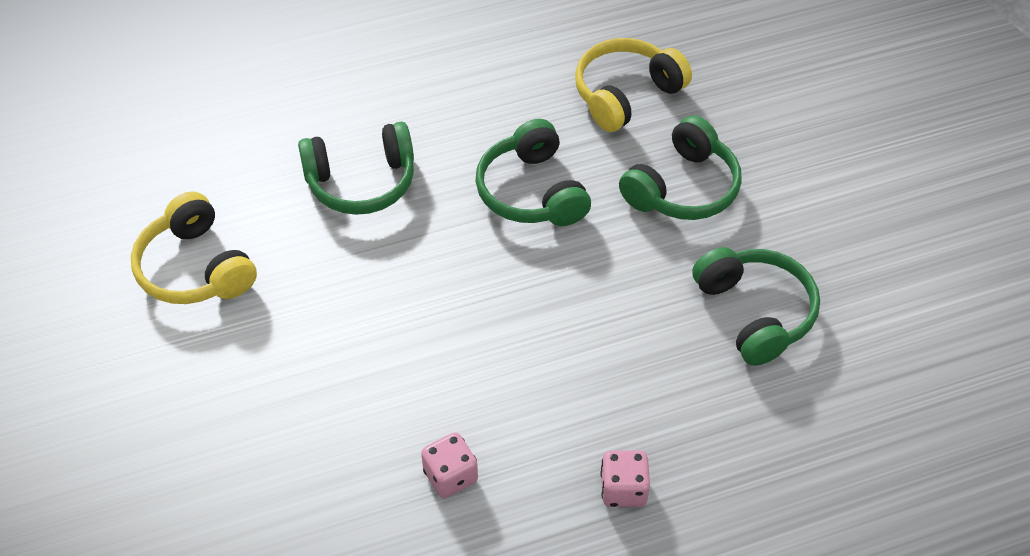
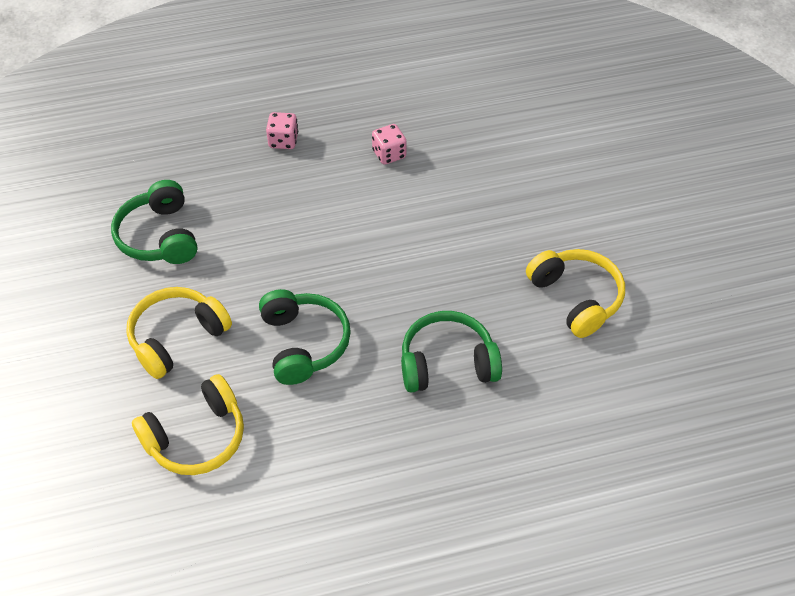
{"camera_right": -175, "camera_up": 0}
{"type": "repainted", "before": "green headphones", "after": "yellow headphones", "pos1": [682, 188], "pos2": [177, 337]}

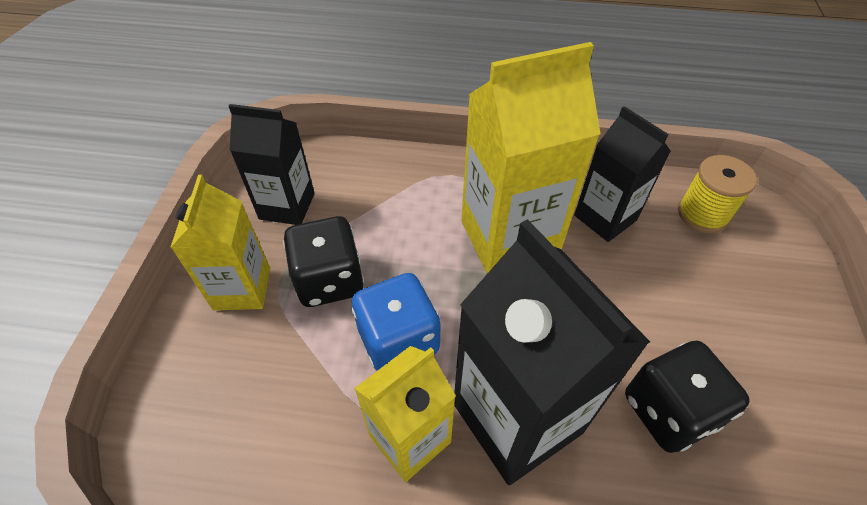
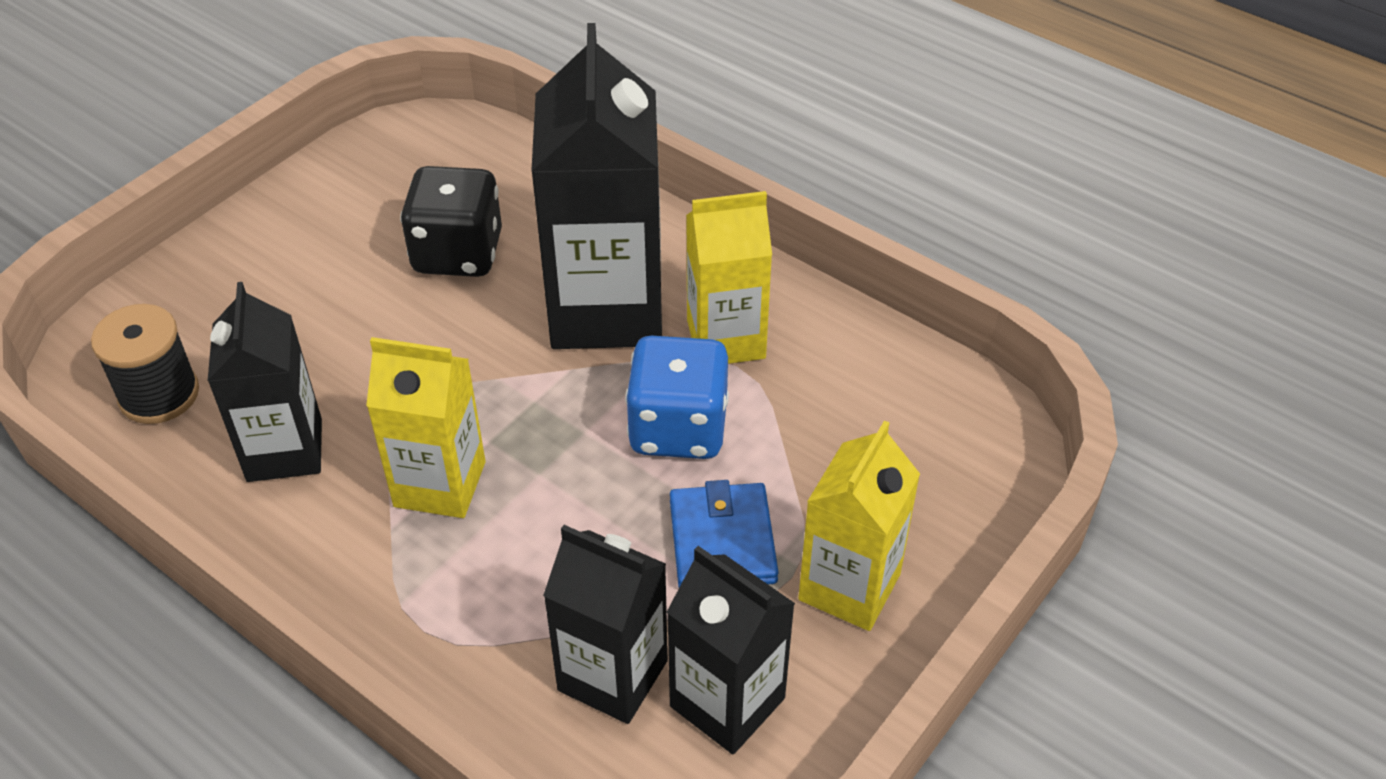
{"camera_right": -150, "camera_up": -5}
{"type": "new", "after": "black carton", "pos2": [613, 675]}
{"type": "swapped", "before": "black dice", "after": "blue wallet", "pos1": [329, 280], "pos2": [722, 541]}
{"type": "repainted", "before": "yellow spool", "after": "black spool", "pos1": [702, 214], "pos2": [159, 395]}
{"type": "scaled", "before": "yellow carton", "pos1": [508, 239], "pos2": [440, 484], "scale": 0.61}

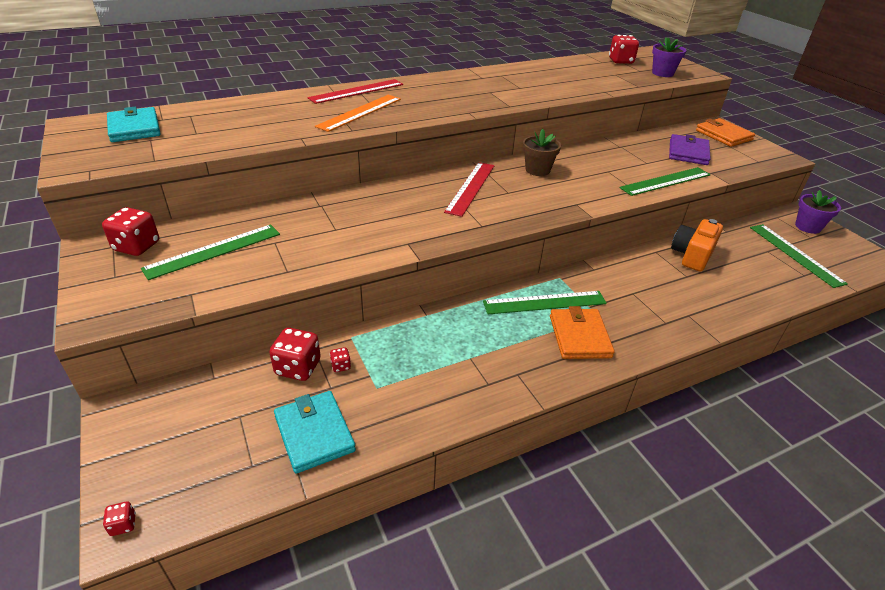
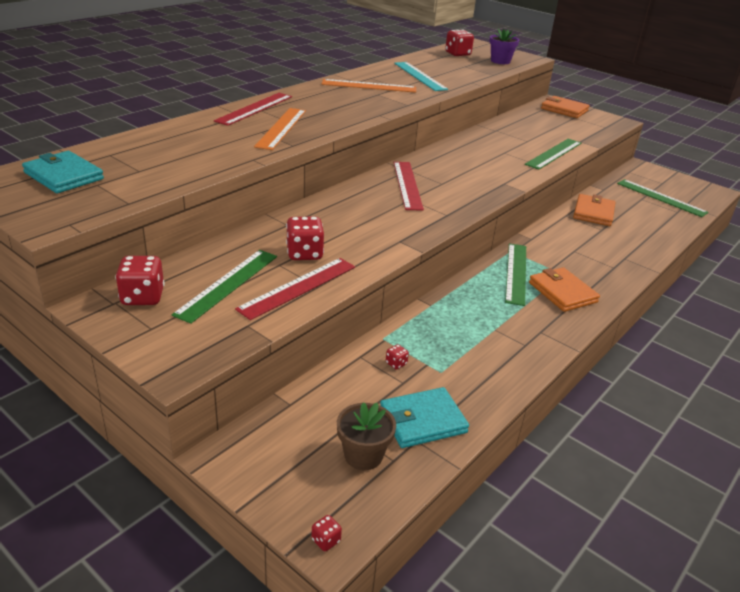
{"camera_right": -25, "camera_up": -5}
{"type": "gone", "before": "purple wallet", "pos1": [688, 152]}
{"type": "gone", "before": "purple flower pot", "pos1": [808, 227]}
{"type": "new", "after": "red ruler", "pos2": [298, 287]}
{"type": "new", "after": "orange ruler", "pos2": [369, 86]}
{"type": "new", "after": "turquoise ruler", "pos2": [420, 76]}
{"type": "shifted", "before": "red dice", "pos1": [298, 368], "pos2": [304, 253]}
{"type": "shifted", "before": "brown flower pot", "pos1": [537, 170], "pos2": [363, 455]}
{"type": "swapped", "before": "orange camera", "after": "orange wallet", "pos1": [692, 255], "pos2": [593, 213]}
{"type": "rotated", "before": "turquoise wallet", "pos1": [314, 433], "pos2": [422, 421], "turn": -60}
{"type": "rotated", "before": "green ruler", "pos1": [544, 302], "pos2": [516, 273], "turn": -45}

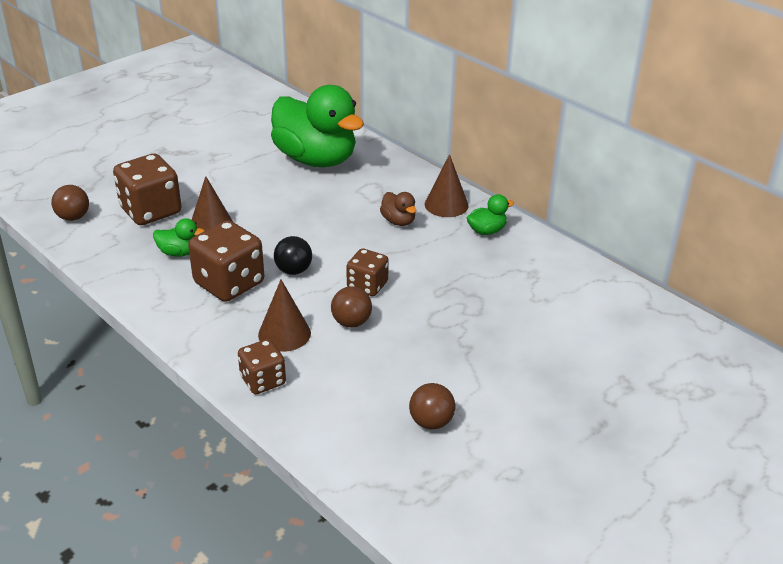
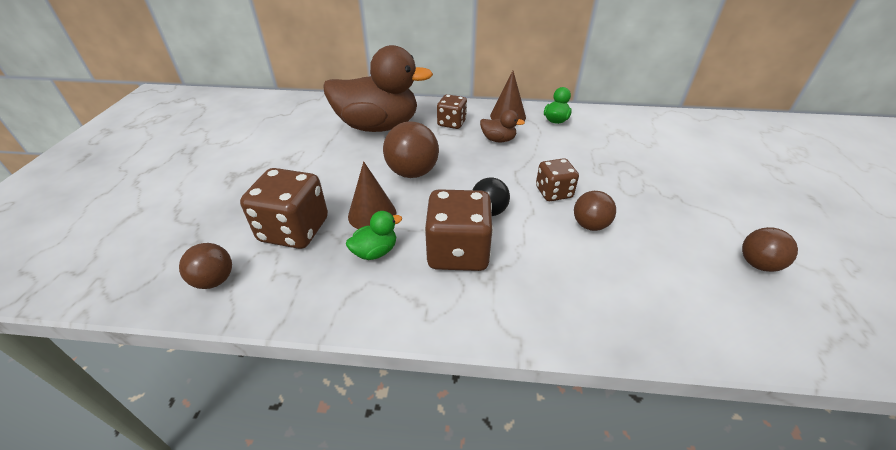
{"camera_right": -40, "camera_up": 5}
{"type": "gone", "before": "brown cone", "pos1": [284, 334]}
{"type": "new", "after": "brown ball", "pos2": [412, 172]}
{"type": "shifted", "before": "brown dice", "pos1": [263, 380], "pos2": [452, 123]}
{"type": "repainted", "before": "green duck", "after": "brown duck", "pos1": [316, 159], "pos2": [378, 126]}

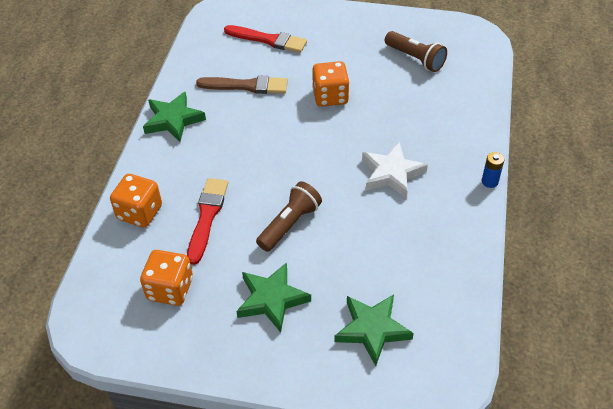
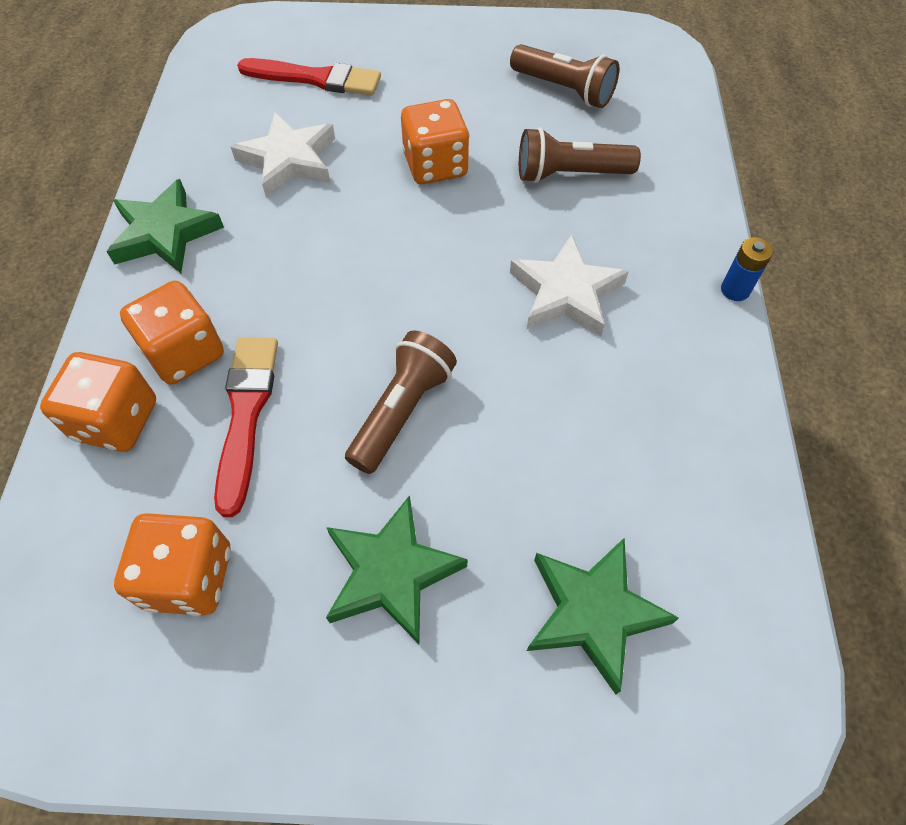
{"camera_right": -10, "camera_up": 10}
{"type": "new", "after": "orange dice", "pos2": [185, 353]}
{"type": "new", "after": "brown flashlight", "pos2": [570, 174]}
{"type": "swapped", "before": "brown brush", "after": "white star", "pos1": [246, 86], "pos2": [289, 160]}

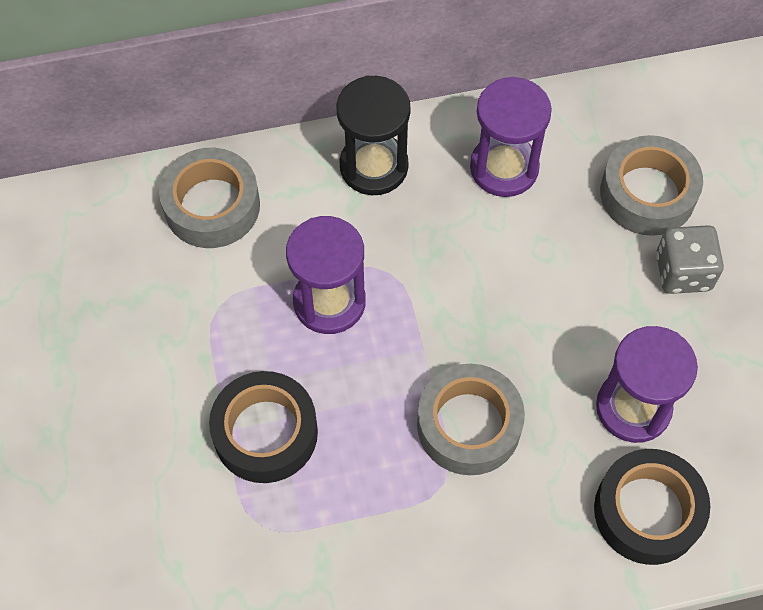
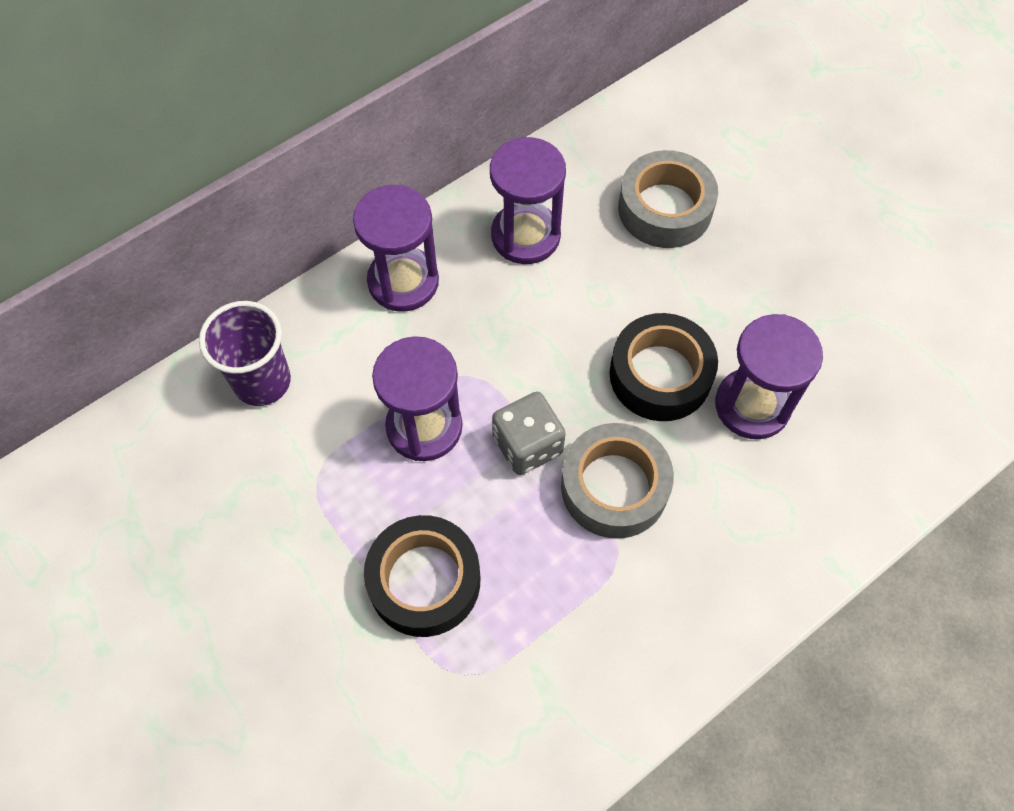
{"camera_right": -25, "camera_up": 0}
{"type": "shifted", "before": "black tape", "pos1": [647, 511], "pos2": [660, 375]}
{"type": "shifted", "before": "grey dice", "pos1": [683, 272], "pos2": [527, 445]}
{"type": "swapped", "before": "grey tape", "after": "purple cup", "pos1": [212, 206], "pos2": [262, 382]}
{"type": "repainted", "before": "black hourglass", "after": "purple hourglass", "pos1": [374, 166], "pos2": [403, 282]}

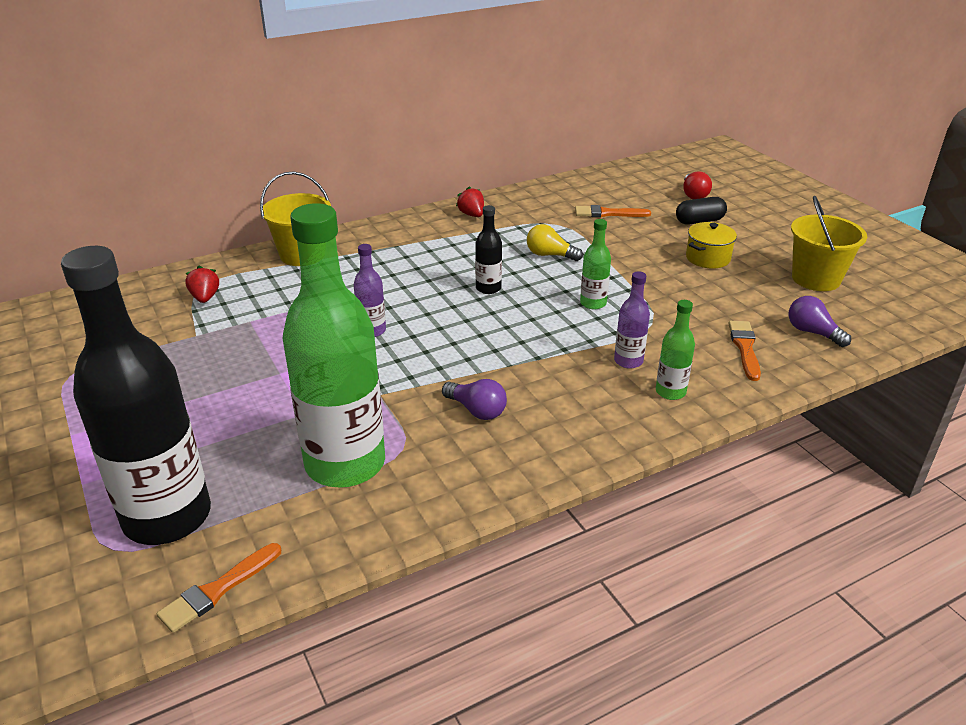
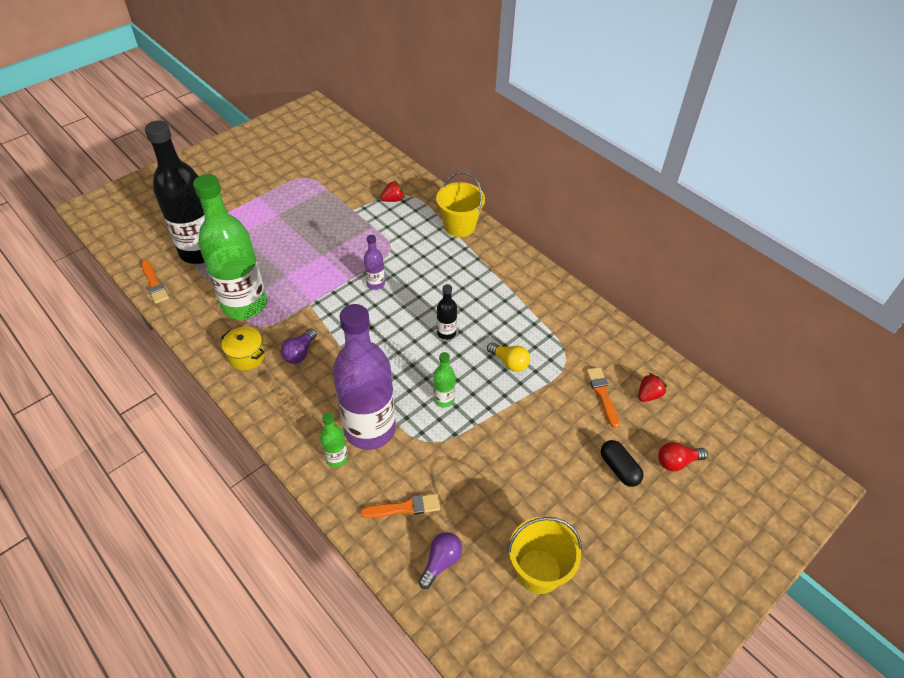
{"camera_right": 75, "camera_up": 15}
{"type": "shifted", "before": "red strawberry", "pos1": [472, 215], "pos2": [648, 395]}
{"type": "shifted", "before": "yellow pot", "pos1": [708, 258], "pos2": [246, 356]}
{"type": "rotated", "before": "orange brush", "pos1": [218, 590], "pos2": [154, 284], "turn": -150}
{"type": "rotated", "before": "yellow light bulb", "pos1": [550, 255], "pos2": [509, 362], "turn": 120}
{"type": "scaled", "before": "purple bottle", "pos1": [628, 361], "pos2": [370, 429], "scale": 2.38}

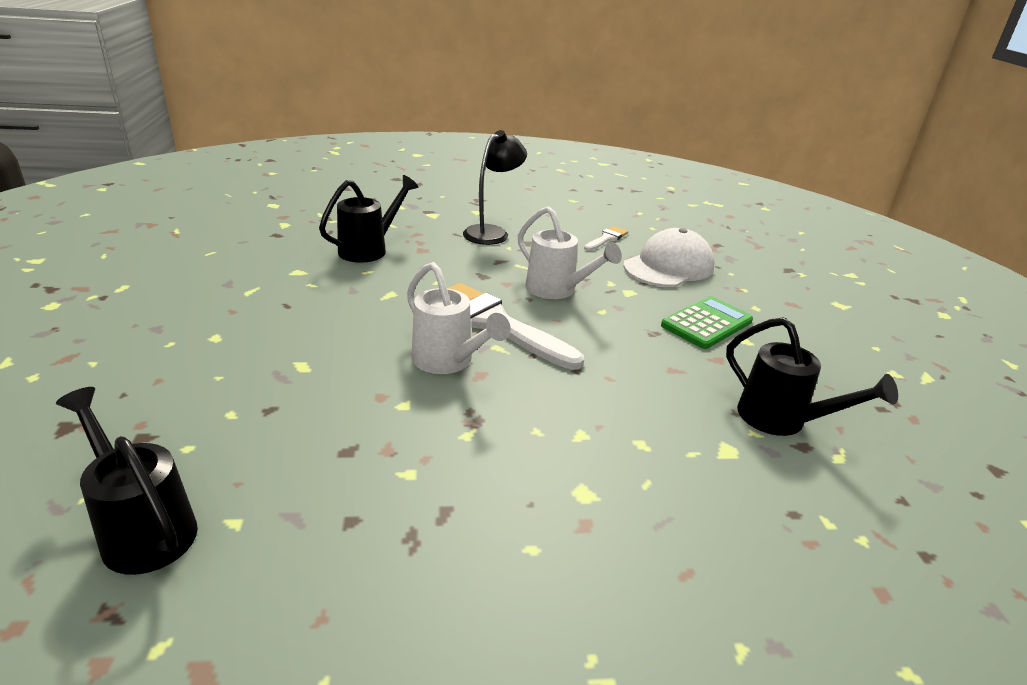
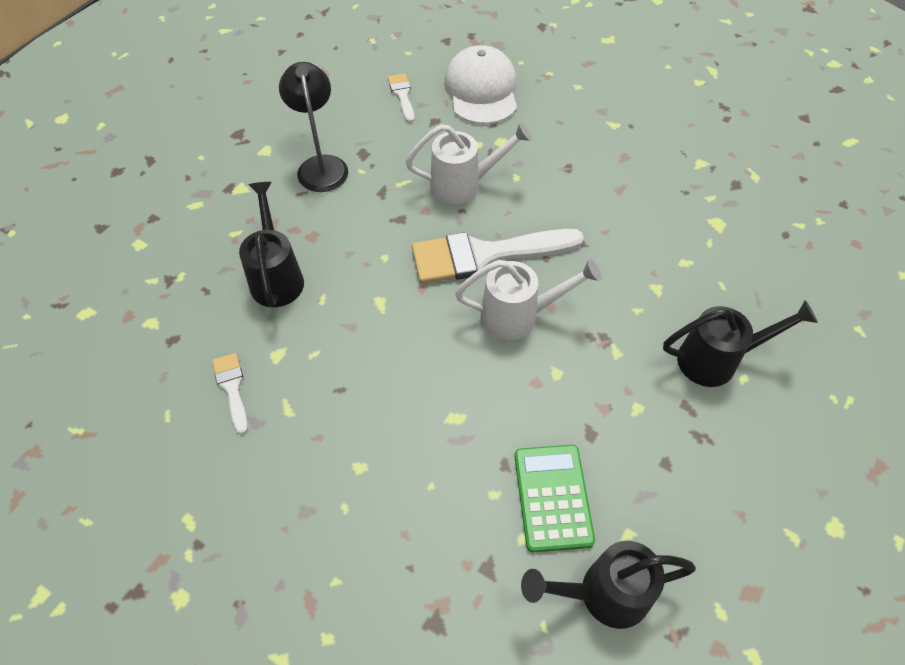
{"camera_right": -50, "camera_up": 25}
{"type": "new", "after": "white brush", "pos2": [232, 388]}
{"type": "shifted", "before": "green calculator", "pos1": [706, 323], "pos2": [553, 497]}
{"type": "shifted", "before": "black watering can", "pos1": [781, 420], "pos2": [716, 360]}

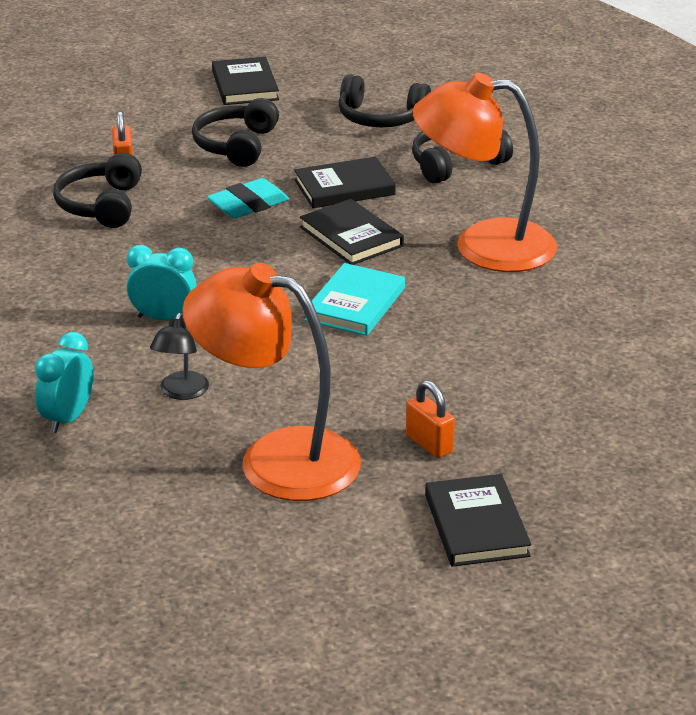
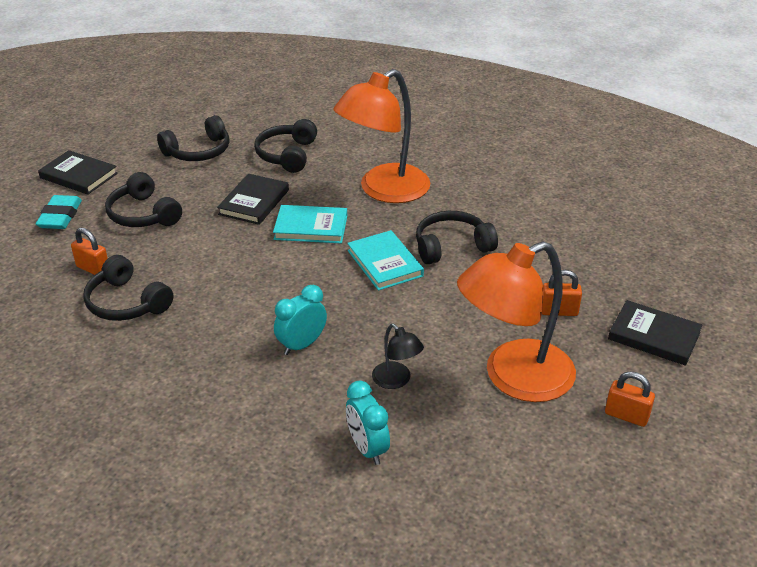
{"camera_right": -50, "camera_up": 5}
{"type": "new", "after": "black headphones", "pos2": [452, 246]}
{"type": "new", "after": "orange padlock", "pos2": [626, 415]}
{"type": "shifted", "before": "turquoise eraser", "pos1": [248, 205], "pos2": [60, 216]}
{"type": "repainted", "before": "black book", "after": "turquoise book", "pos1": [351, 237], "pos2": [311, 227]}

